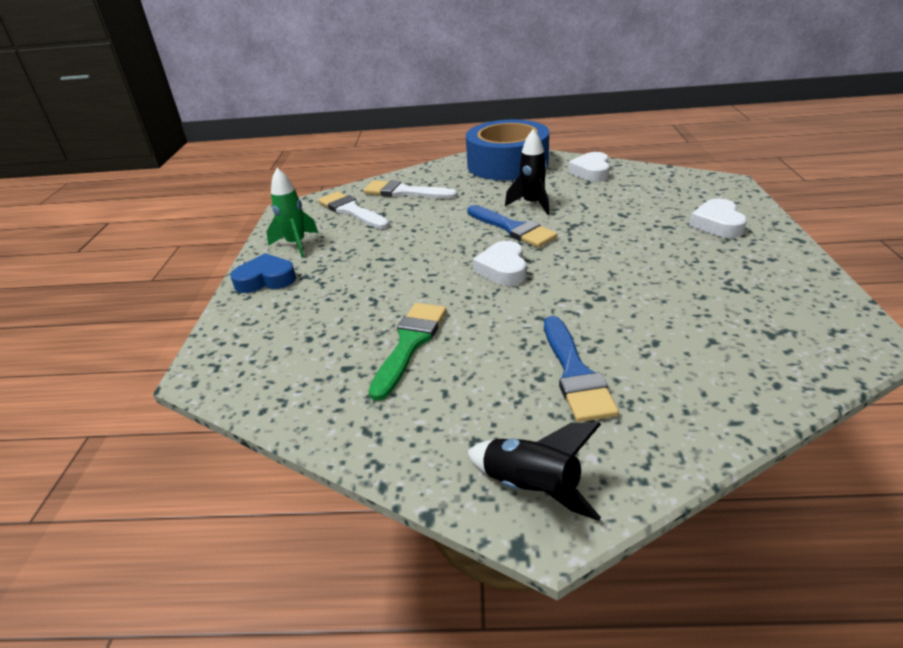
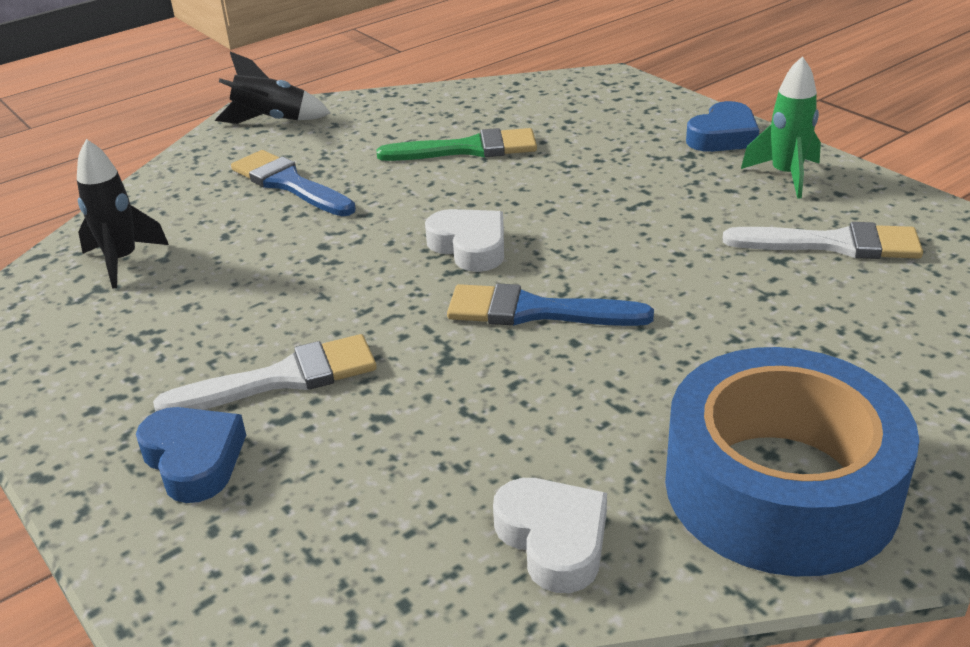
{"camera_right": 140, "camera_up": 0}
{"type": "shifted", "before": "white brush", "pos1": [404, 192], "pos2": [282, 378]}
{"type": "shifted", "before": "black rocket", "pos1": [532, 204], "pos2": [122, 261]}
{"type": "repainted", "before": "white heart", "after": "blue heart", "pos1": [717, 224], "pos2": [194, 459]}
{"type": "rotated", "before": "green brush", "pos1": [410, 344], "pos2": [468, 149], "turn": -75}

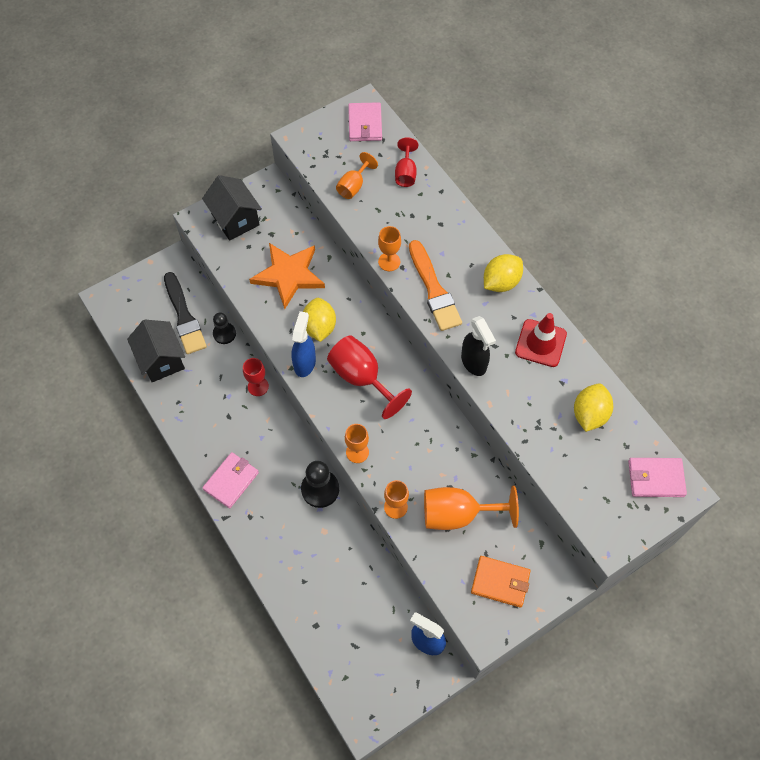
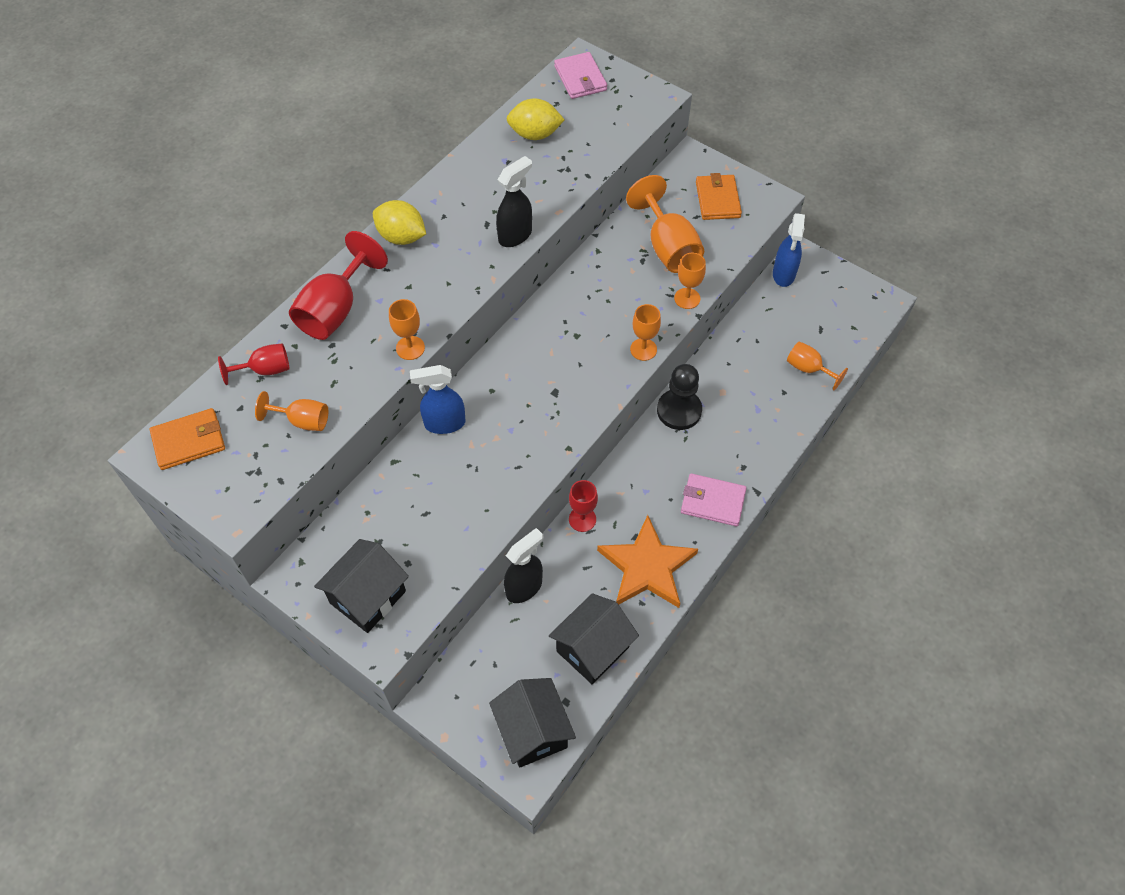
{"camera_right": -110, "camera_up": -5}
{"type": "gone", "before": "black brush", "pos1": [184, 316]}
{"type": "gone", "before": "yellow lemon", "pos1": [319, 327]}
{"type": "gone", "before": "orange brush", "pos1": [434, 289]}
{"type": "gone", "before": "red traffic cone", "pos1": [540, 343]}
{"type": "new", "after": "black house", "pos2": [533, 731]}
{"type": "new", "after": "orange goblet", "pos2": [808, 369]}
{"type": "shifted", "before": "orange star", "pos1": [288, 275], "pos2": [647, 567]}
{"type": "shifted", "before": "blue spray bottle", "pos1": [305, 363], "pos2": [444, 423]}
{"type": "shifted", "before": "red goblet", "pos1": [362, 378], "pos2": [335, 310]}
{"type": "swapped", "before": "black pawn", "after": "black spray bottle", "pos1": [224, 334], "pos2": [524, 587]}
{"type": "repainted", "before": "pink wallet", "after": "orange wallet", "pos1": [365, 124], "pos2": [189, 441]}

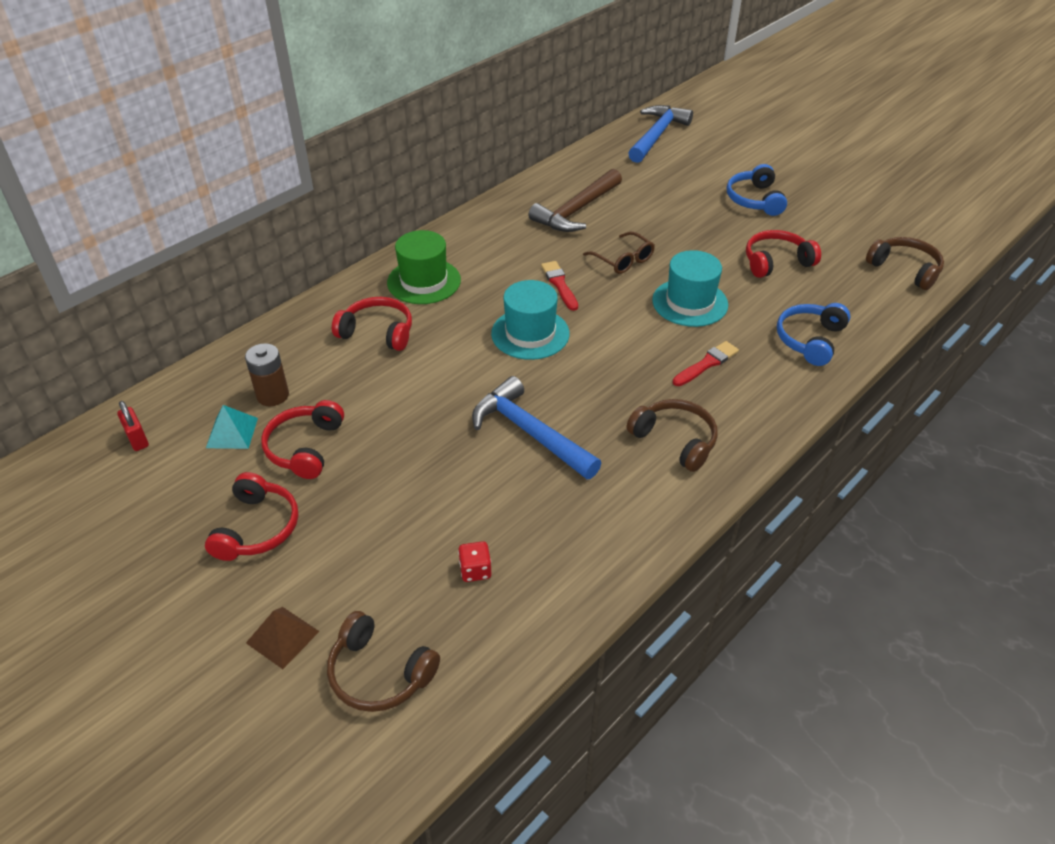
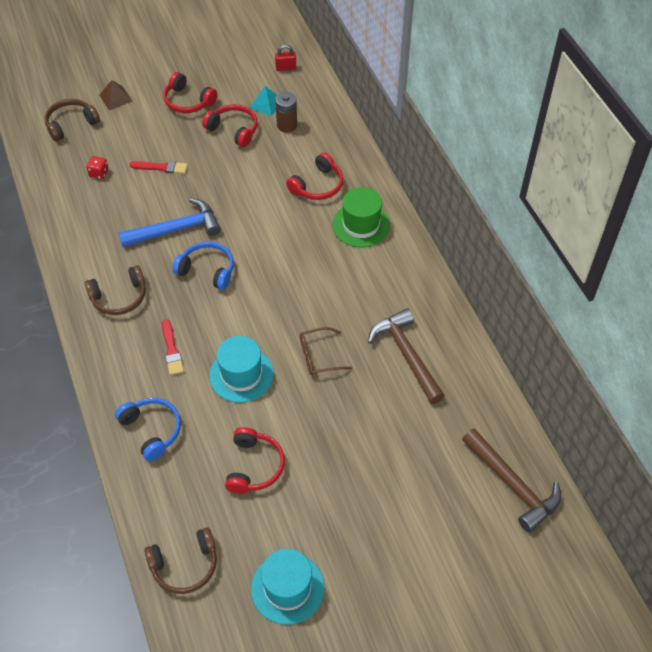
{"camera_right": 115, "camera_up": 10}
{"type": "shifted", "before": "turquoise hat", "pos1": [530, 333], "pos2": [287, 588]}
{"type": "shifted", "before": "red brush", "pos1": [559, 284], "pos2": [161, 167]}
{"type": "shifted", "before": "blue headphones", "pos1": [754, 200], "pos2": [207, 270]}
{"type": "repainted", "before": "blue hammer", "after": "brown hammer", "pos1": [657, 135], "pos2": [512, 485]}

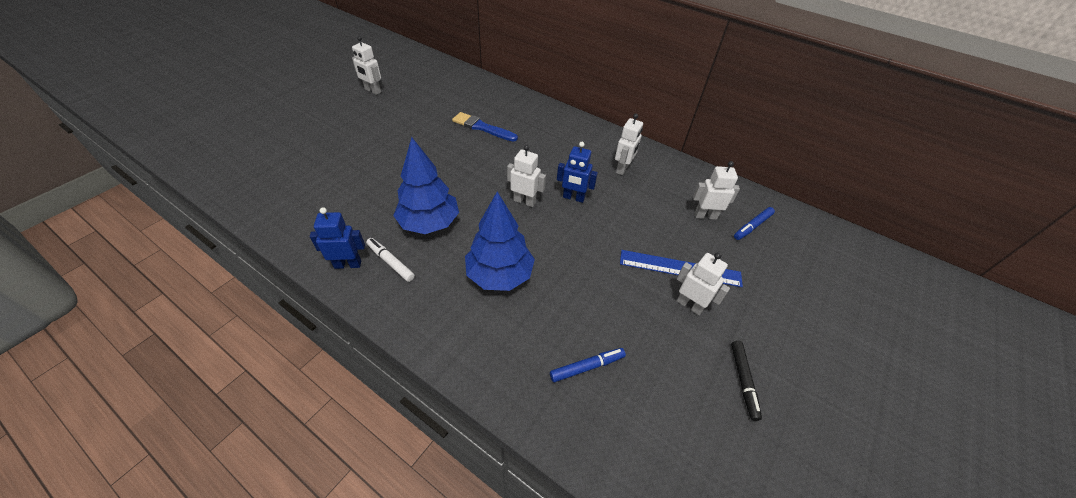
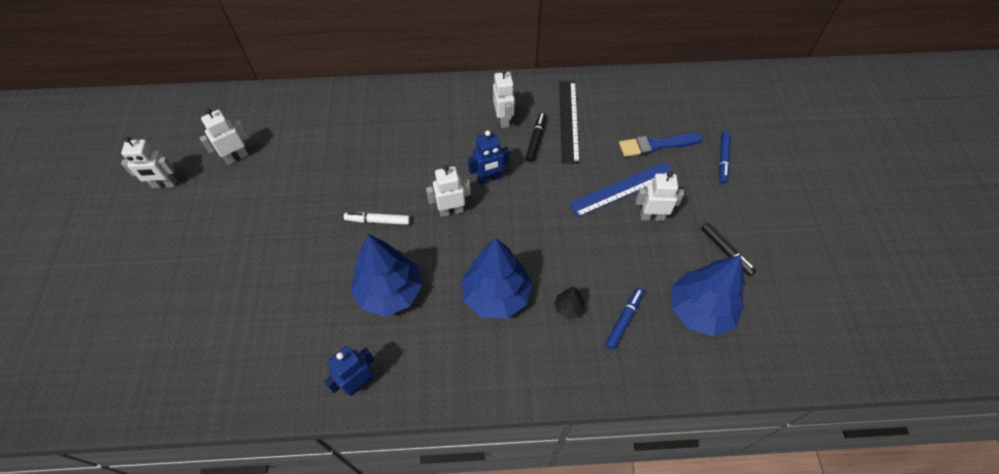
{"camera_right": -35, "camera_up": 10}
{"type": "new", "after": "black marker", "pos2": [535, 139]}
{"type": "new", "after": "black tree", "pos2": [568, 308]}
{"type": "new", "after": "black ruler", "pos2": [568, 121]}
{"type": "new", "after": "blue tree", "pos2": [700, 310]}
{"type": "shifted", "before": "white marker", "pos1": [390, 262], "pos2": [378, 221]}
{"type": "shifted", "before": "blue brush", "pos1": [482, 127], "pos2": [656, 145]}
{"type": "shifted", "before": "white robot", "pos1": [705, 215], "pos2": [236, 157]}
{"type": "shifted", "before": "blue marker", "pos1": [752, 226], "pos2": [723, 160]}

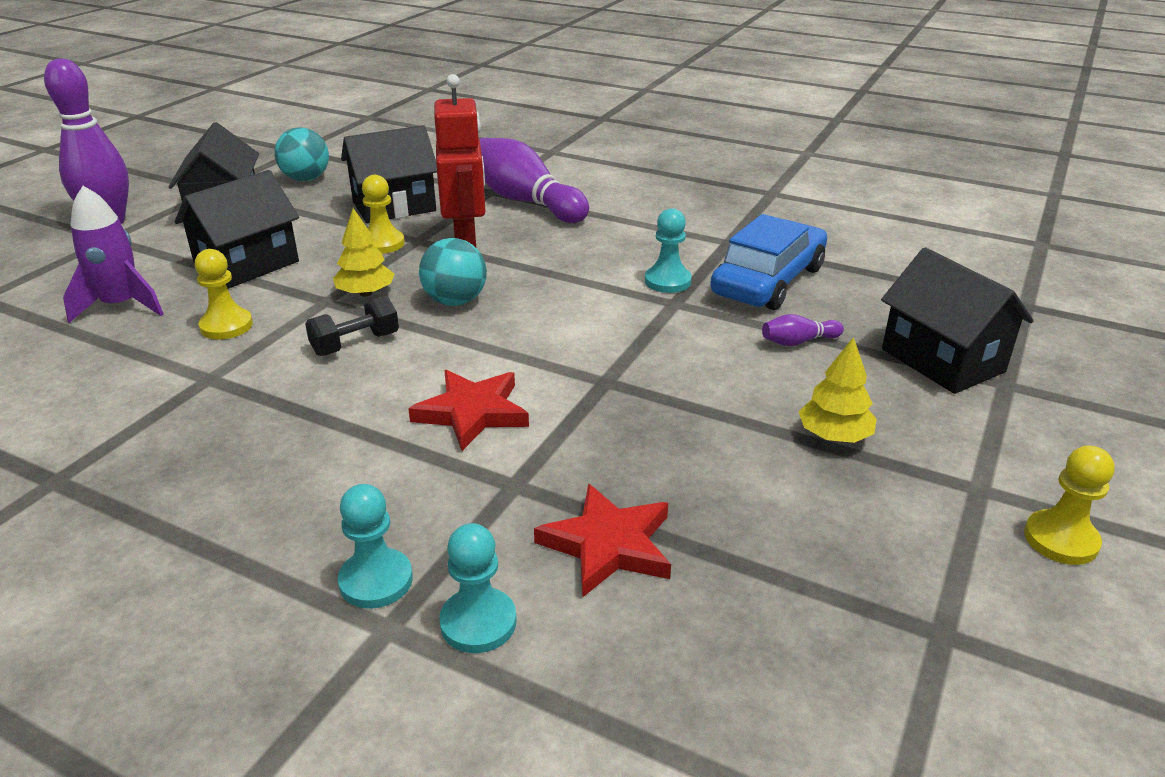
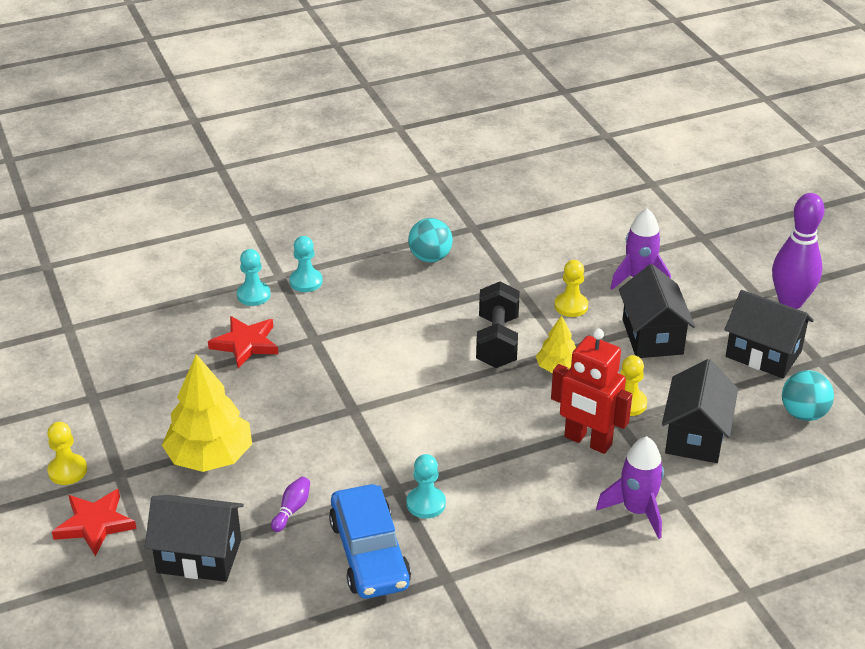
{"camera_right": 130, "camera_up": 5}
{"type": "shifted", "before": "red star", "pos1": [472, 413], "pos2": [95, 524]}
{"type": "shifted", "before": "turquoise ball", "pos1": [455, 301], "pos2": [430, 258]}
{"type": "swapped", "before": "purple bowling pin", "after": "purple rocket", "pos1": [526, 201], "pos2": [637, 511]}
{"type": "scaled", "before": "black dumbbell", "pos1": [355, 344], "pos2": [497, 341], "scale": 1.59}
{"type": "scaled", "before": "yellow tree", "pos1": [834, 436], "pos2": [210, 457], "scale": 1.85}

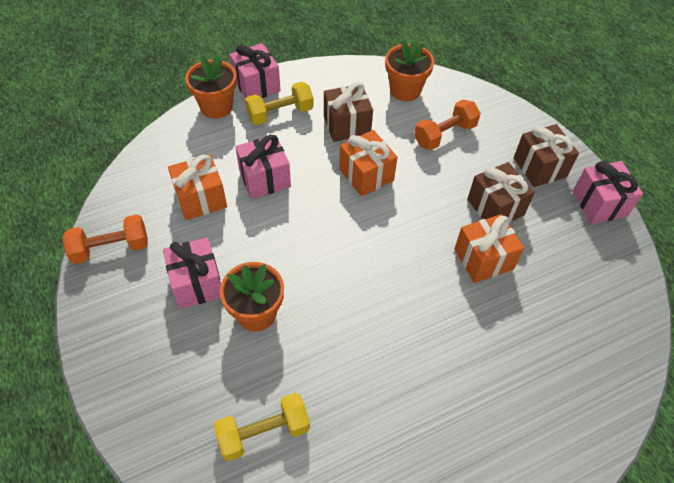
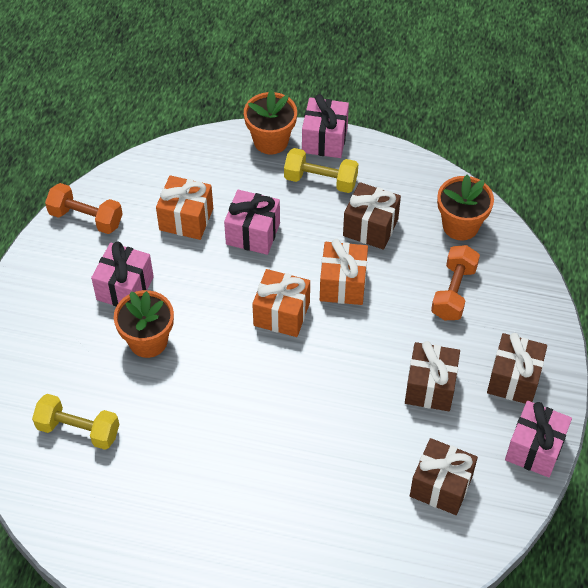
{"camera_right": 40, "camera_up": 0}
{"type": "new", "after": "brown gift", "pos2": [441, 486]}
{"type": "shifted", "before": "orange gift", "pos1": [483, 259], "pos2": [281, 314]}
{"type": "rotated", "before": "orange dumbbell", "pos1": [444, 135], "pos2": [453, 292], "turn": -75}

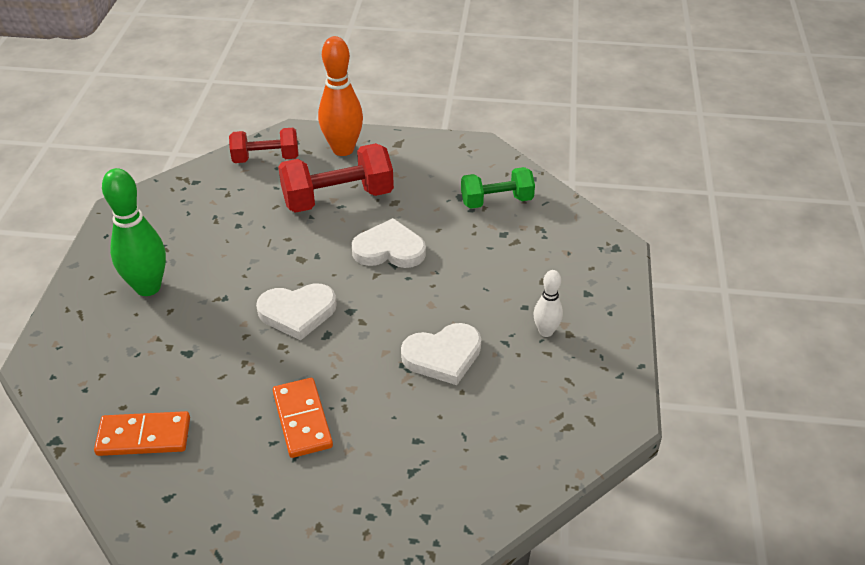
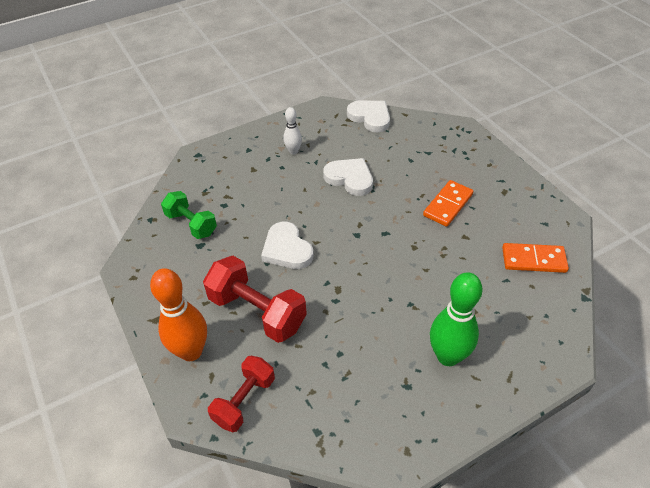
{"camera_right": -125, "camera_up": 5}
{"type": "shifted", "before": "white heart", "pos1": [297, 312], "pos2": [370, 117]}
{"type": "rotated", "before": "orange domino", "pos1": [144, 437], "pos2": [533, 260], "turn": -45}
{"type": "rotated", "before": "red dumbbell", "pos1": [266, 158], "pos2": [244, 400], "turn": 75}

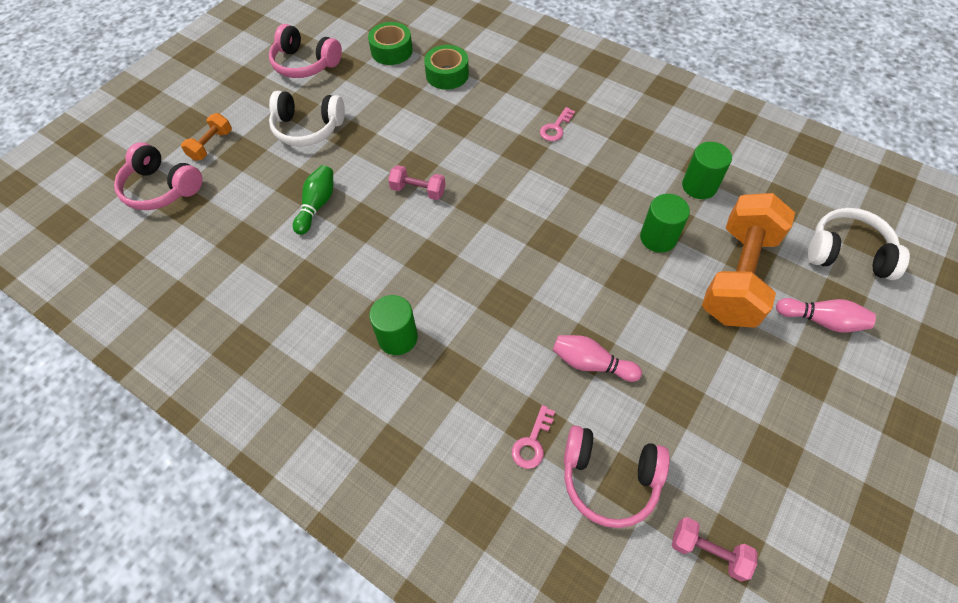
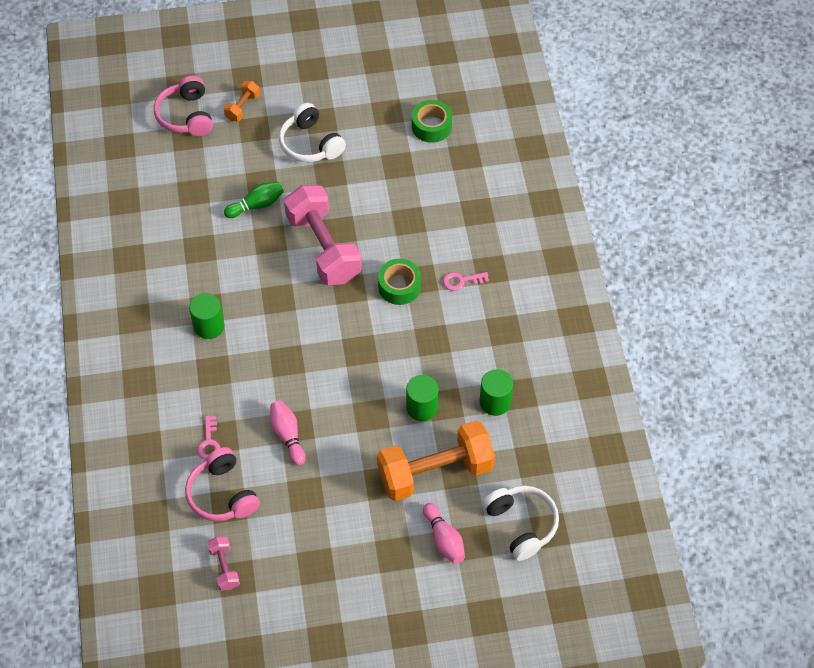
{"camera_right": 45, "camera_up": 0}
{"type": "gone", "before": "pink headphones", "pos1": [305, 64]}
{"type": "shifted", "before": "green tape", "pos1": [447, 74], "pos2": [399, 286]}
{"type": "rotated", "before": "orange dumbbell", "pos1": [211, 145], "pos2": [242, 107], "turn": -45}
{"type": "rotated", "before": "pink key", "pos1": [532, 442], "pos2": [209, 442], "turn": -75}
{"type": "scaled", "before": "pink dumbbell", "pos1": [418, 190], "pos2": [323, 247], "scale": 2.23}

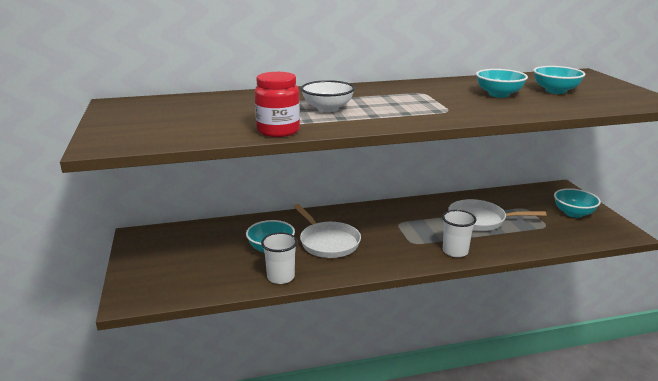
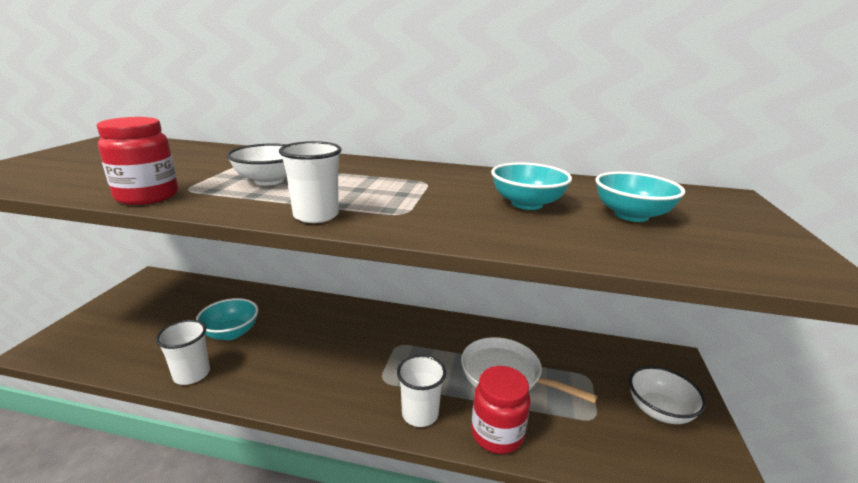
{"camera_right": 25, "camera_up": 0}
{"type": "gone", "before": "white pan", "pos1": [327, 242]}
{"type": "new", "after": "white cup", "pos2": [316, 215]}
{"type": "new", "after": "red jar", "pos2": [497, 434]}
{"type": "repainted", "before": "turquoise bowl", "after": "white bowl", "pos1": [573, 213], "pos2": [659, 411]}

